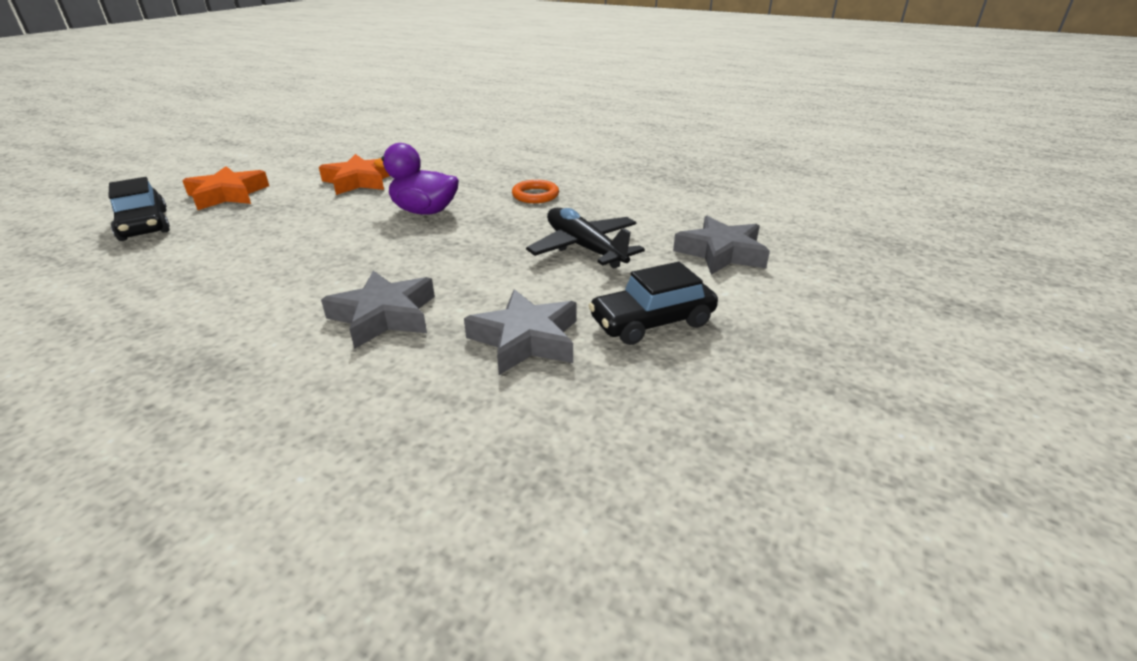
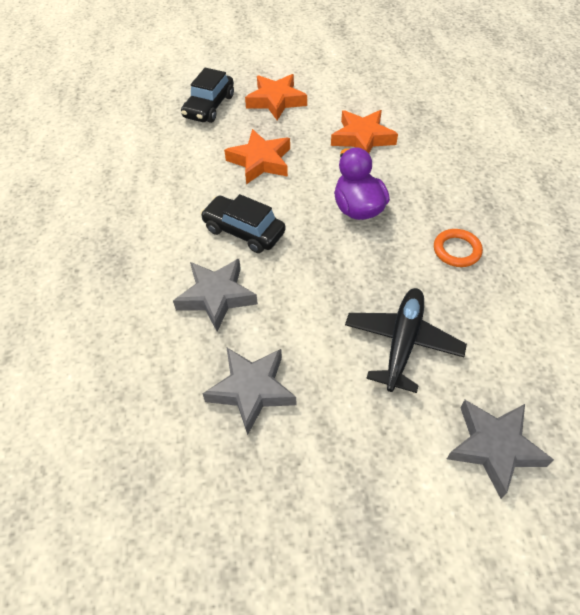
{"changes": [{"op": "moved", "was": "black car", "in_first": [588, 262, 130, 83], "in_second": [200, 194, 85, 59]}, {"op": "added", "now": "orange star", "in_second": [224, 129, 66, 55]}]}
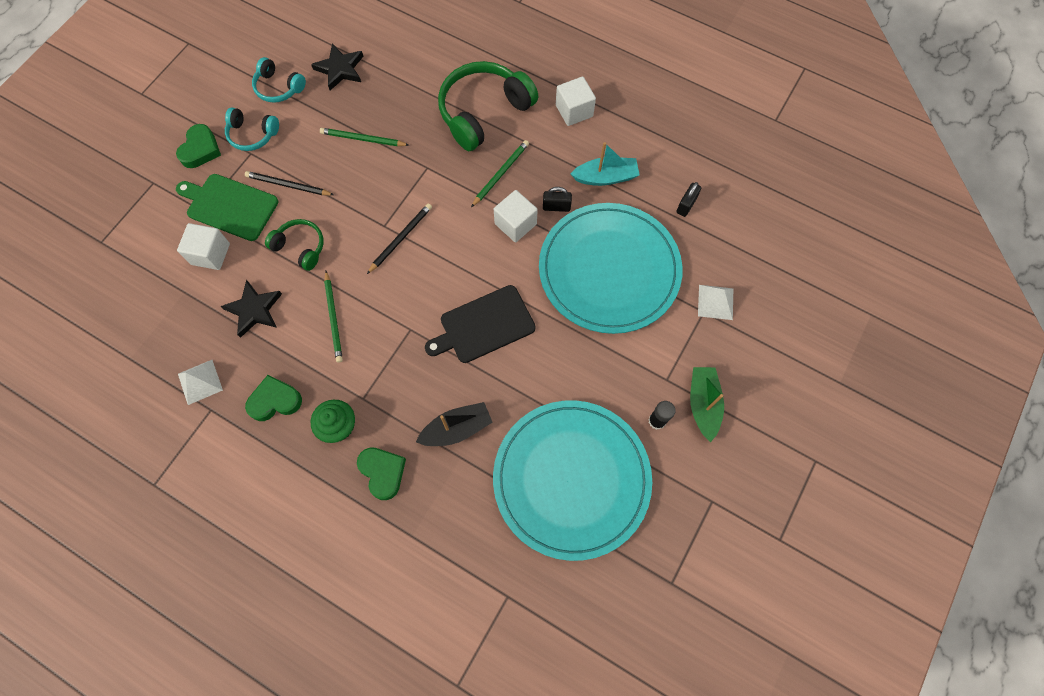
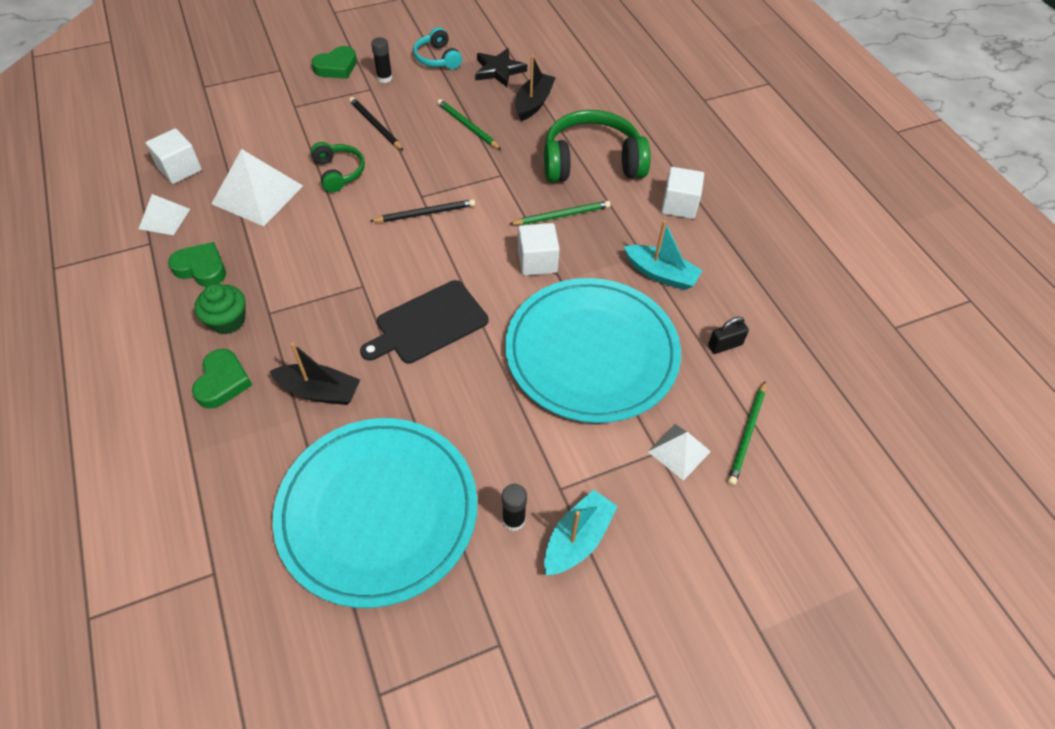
{"changes": [{"op": "replaced", "was": "turquoise headphones", "now": "black glue stick", "in_first": [225, 107, 54, 44], "in_second": [371, 37, 21, 46]}, {"op": "removed", "was": "green cutting board", "in_first": [176, 174, 102, 67]}, {"op": "removed", "was": "black padlock", "in_first": [543, 187, 29, 25]}, {"op": "moved", "was": "white cube", "in_first": [177, 223, 53, 47], "in_second": [146, 128, 56, 56]}, {"op": "moved", "was": "green pencil", "in_first": [324, 271, 19, 91], "in_second": [728, 381, 38, 104]}, {"op": "replaced", "was": "black star", "now": "white pyramid", "in_first": [220, 280, 62, 58], "in_second": [211, 149, 92, 77]}, {"op": "turned", "was": "black cutting board", "in_first": [425, 285, 111, 78], "in_second": [360, 280, 128, 84], "clockwise": -45}, {"op": "recoloured", "was": "green boat", "now": "turquoise boat", "in_first": [690, 367, 34, 75], "in_second": [544, 490, 74, 85]}, {"op": "added", "now": "black boat", "in_second": [515, 55, 41, 66]}]}
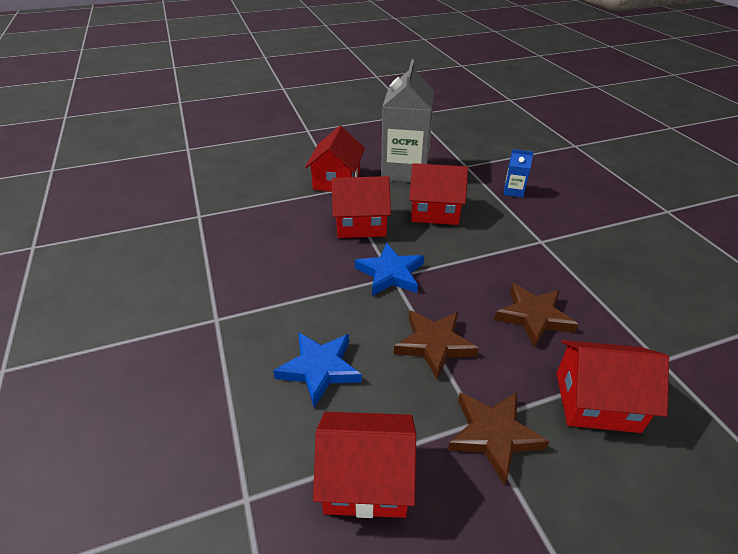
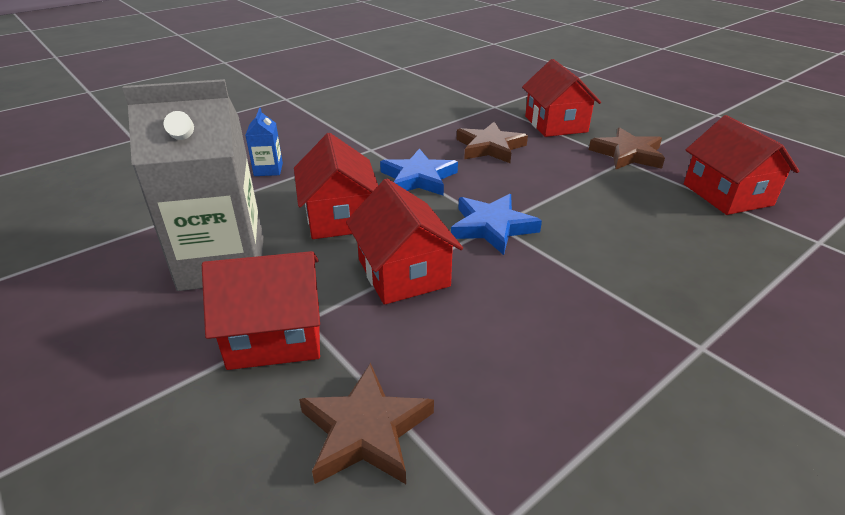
{"changes": [{"op": "moved", "was": "brown star", "in_first": [394, 310, 85, 70], "in_second": [299, 363, 135, 121]}, {"op": "moved", "was": "blue star", "in_first": [273, 332, 89, 75], "in_second": [380, 148, 78, 48]}]}
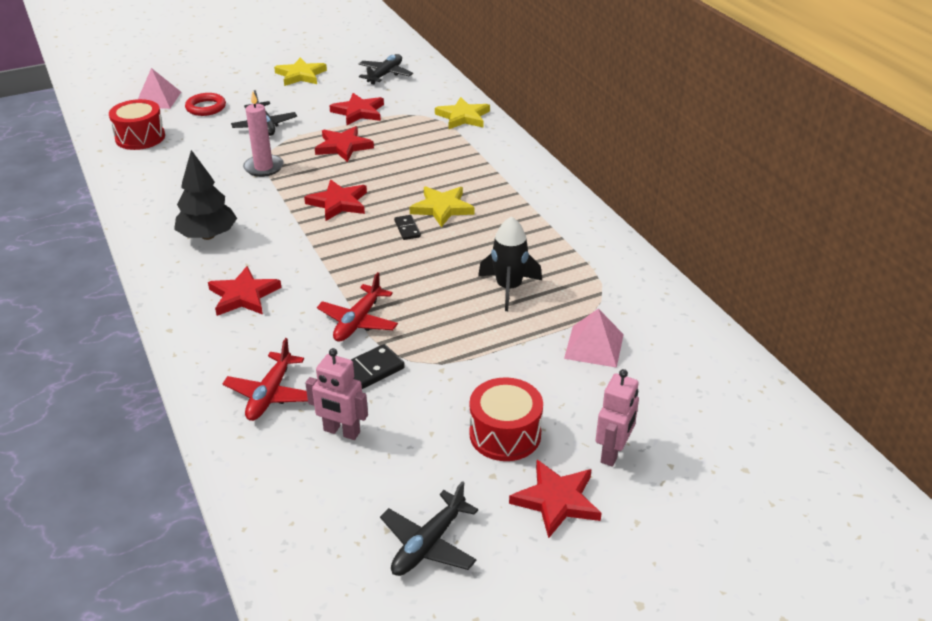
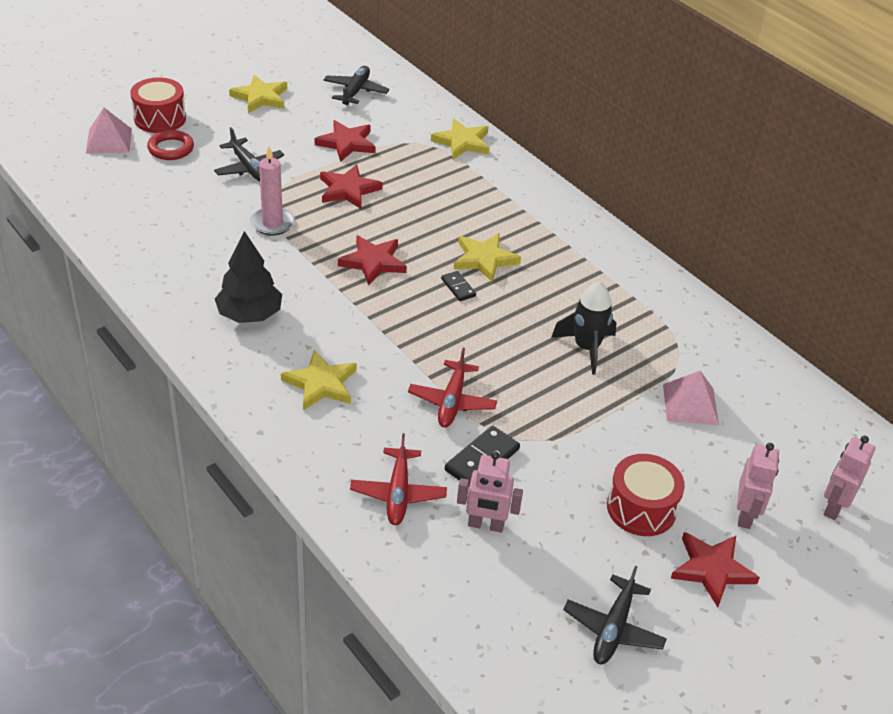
{"changes": [{"op": "moved", "was": "red drum", "in_first": [109, 99, 56, 51], "in_second": [130, 77, 56, 56]}, {"op": "recoloured", "was": "red star", "now": "yellow star", "in_first": [208, 266, 74, 50], "in_second": [281, 350, 76, 60]}, {"op": "added", "now": "pink robot", "in_second": [824, 435, 52, 85]}]}
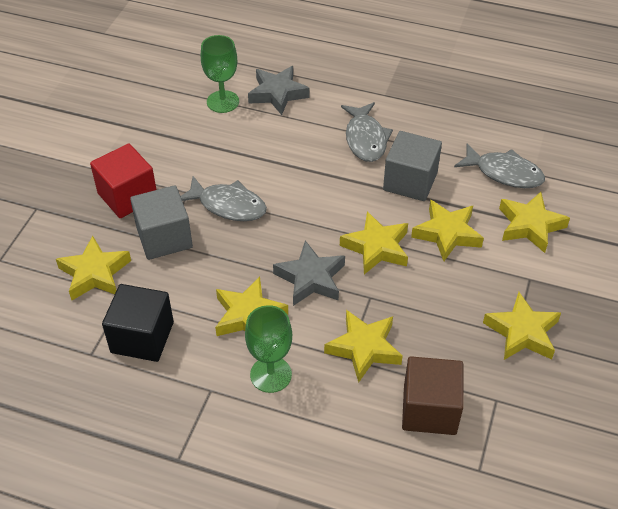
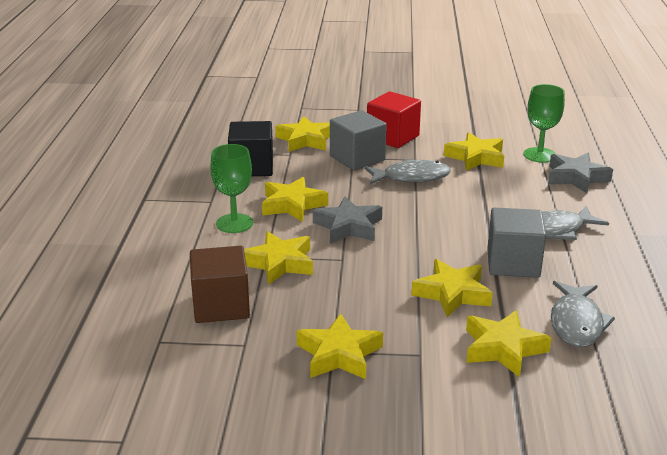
{"changes": [{"op": "turned", "was": "grey fish", "in_first": [181, 176, 86, 45], "in_second": [364, 159, 87, 25], "clockwise": -105}, {"op": "moved", "was": "yellow star", "in_first": [340, 211, 68, 63], "in_second": [444, 132, 60, 39]}]}
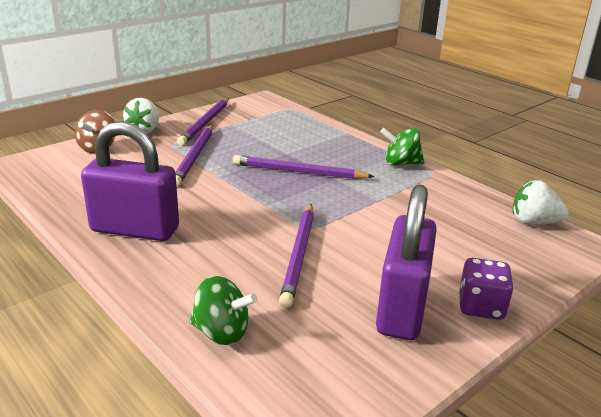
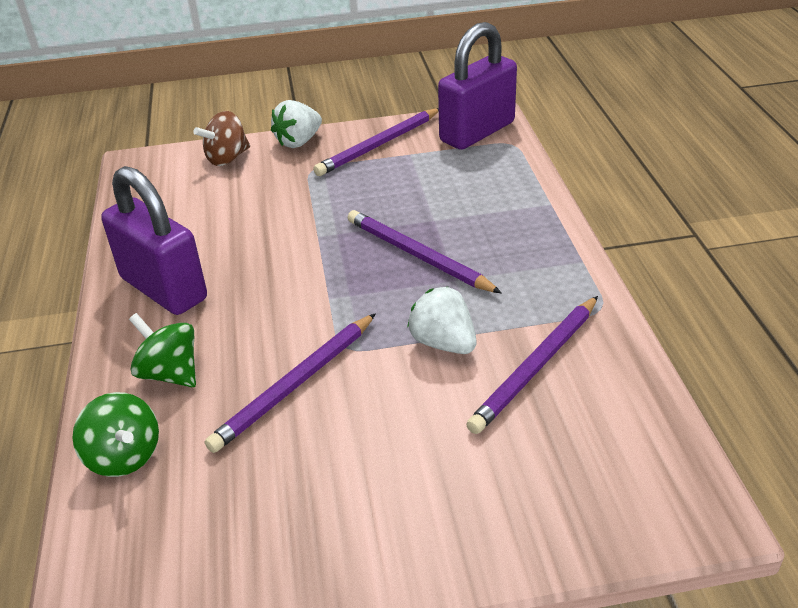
{"changes": [{"op": "moved", "was": "purple pencil", "in_first": [175, 125, 38, 61], "in_second": [466, 296, 132, 138]}, {"op": "moved", "was": "green spinning top", "in_first": [381, 128, 43, 37], "in_second": [129, 313, 67, 74]}, {"op": "moved", "was": "white strawberry", "in_first": [513, 180, 56, 45], "in_second": [407, 286, 70, 68]}, {"op": "moved", "was": "purple padlock", "in_first": [376, 185, 61, 155], "in_second": [438, 22, 79, 128]}, {"op": "removed", "was": "purple dice", "in_first": [459, 258, 55, 62]}]}
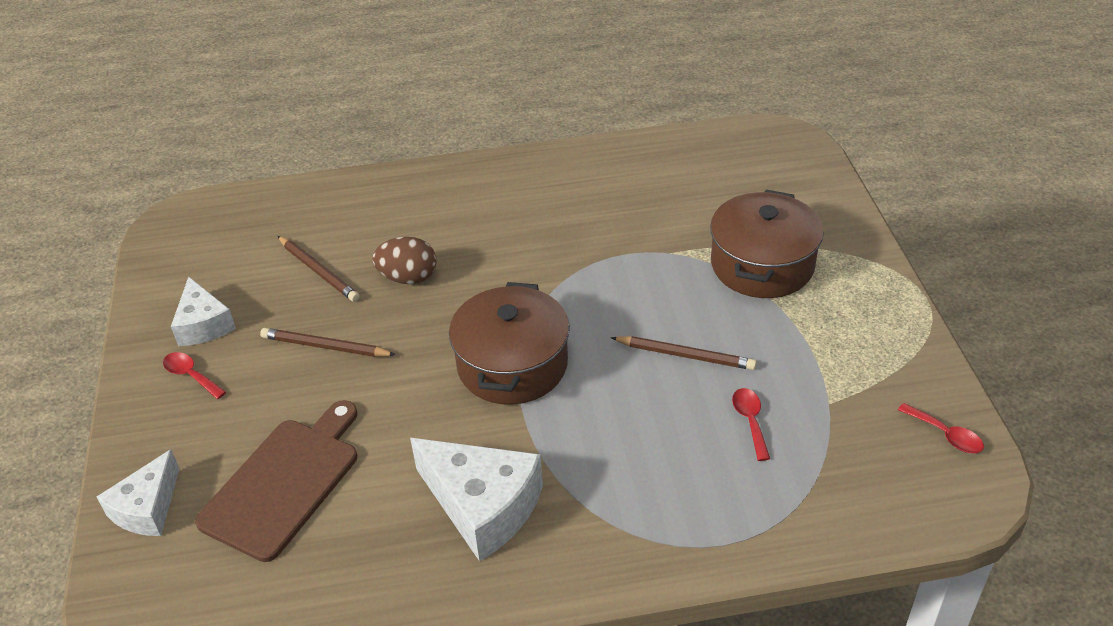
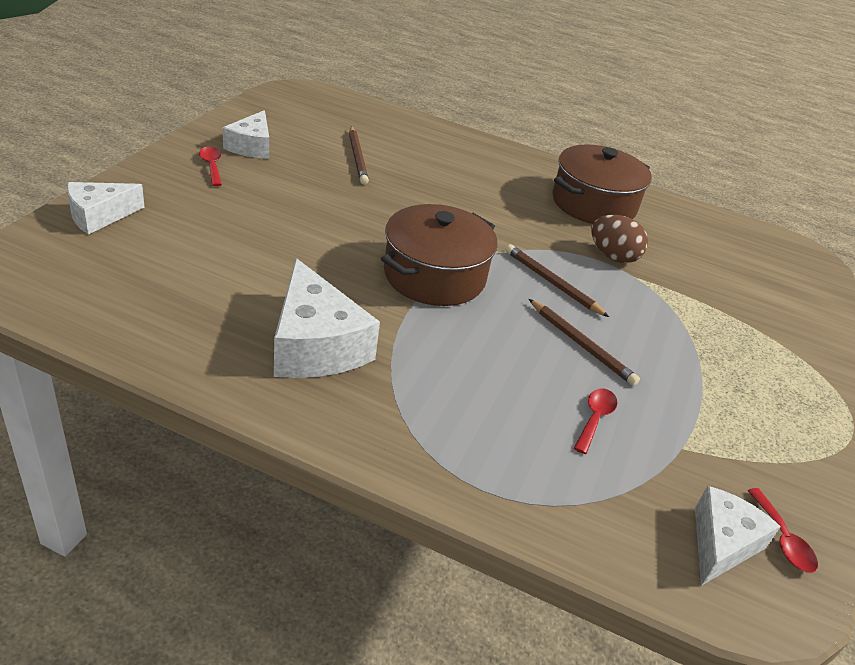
{"changes": [{"op": "moved", "was": "brown pot", "in_first": [710, 190, 114, 108], "in_second": [553, 144, 99, 80]}, {"op": "moved", "was": "brown egg", "in_first": [372, 237, 64, 47], "in_second": [591, 215, 57, 48]}, {"op": "moved", "was": "brown pencil", "in_first": [260, 328, 136, 29], "in_second": [506, 244, 103, 73]}, {"op": "removed", "was": "brown cutting board", "in_first": [195, 400, 162, 162]}, {"op": "added", "now": "white cheese", "in_second": [695, 486, 86, 100]}]}
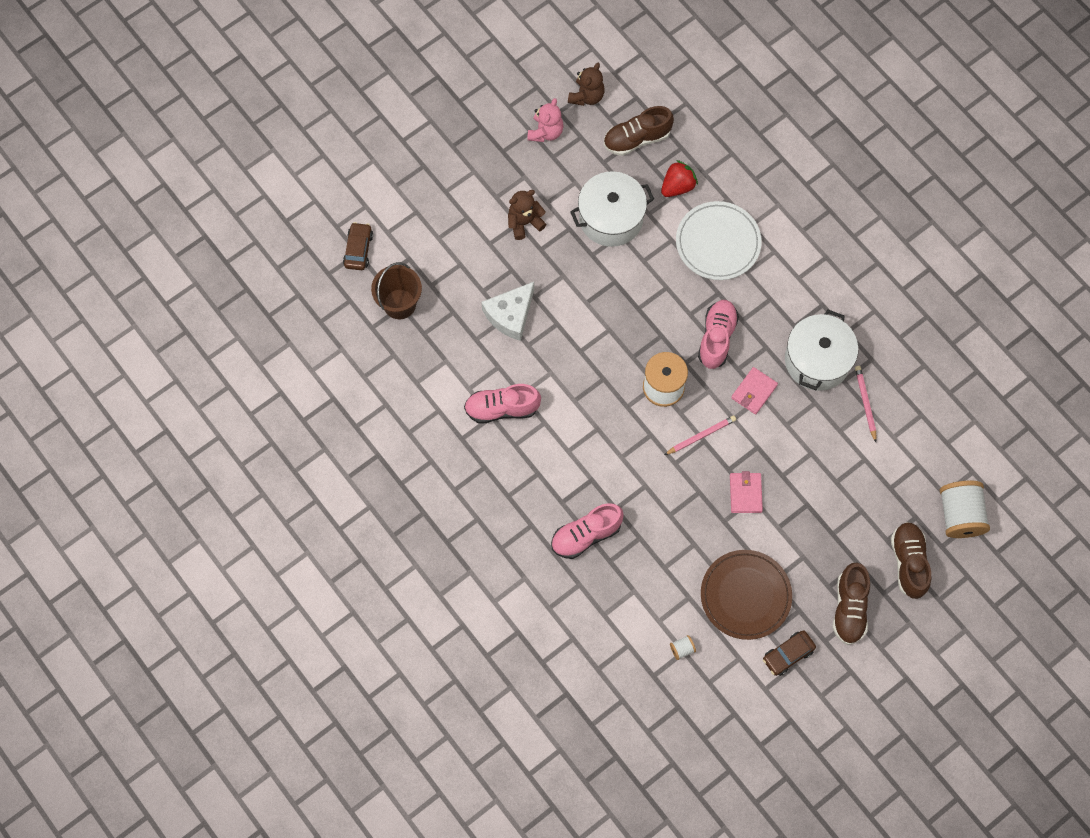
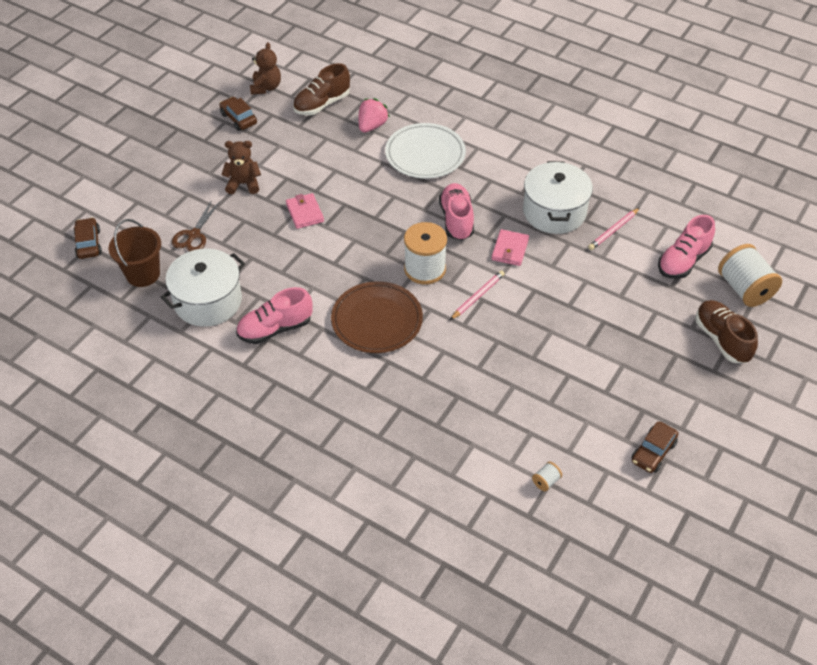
{"changes": [{"op": "replaced", "was": "pink teddy bear", "now": "brown car", "in_first": [527, 98, 37, 44], "in_second": [219, 97, 38, 34]}, {"op": "recoloured", "was": "red strawberry", "now": "pink strawberry", "in_first": [661, 160, 37, 37], "in_second": [359, 98, 31, 35]}, {"op": "moved", "was": "white pot", "in_first": [570, 171, 84, 76], "in_second": [161, 249, 84, 78]}, {"op": "turned", "was": "brown teddy bear", "in_first": [508, 190, 39, 50], "in_second": [222, 141, 39, 53], "clockwise": 45}, {"op": "removed", "was": "white cheese", "in_first": [481, 282, 53, 59]}, {"op": "turned", "was": "pink pencil", "in_first": [855, 366, 21, 76], "in_second": [588, 208, 52, 42], "clockwise": -105}, {"op": "moved", "was": "pink wallet", "in_first": [730, 471, 33, 42], "in_second": [286, 193, 38, 36]}, {"op": "moved", "was": "pink shoe", "in_first": [551, 503, 73, 56], "in_second": [658, 215, 57, 64]}, {"op": "moved", "was": "brown plate", "in_first": [701, 550, 91, 90], "in_second": [331, 281, 92, 72]}, {"op": "removed", "was": "brown shoe", "in_first": [832, 562, 38, 83]}, {"op": "added", "now": "brown scissors", "in_second": [172, 200, 47, 51]}]}
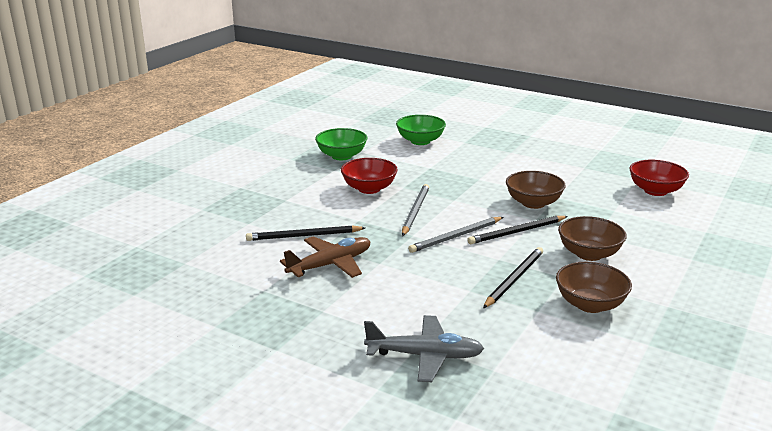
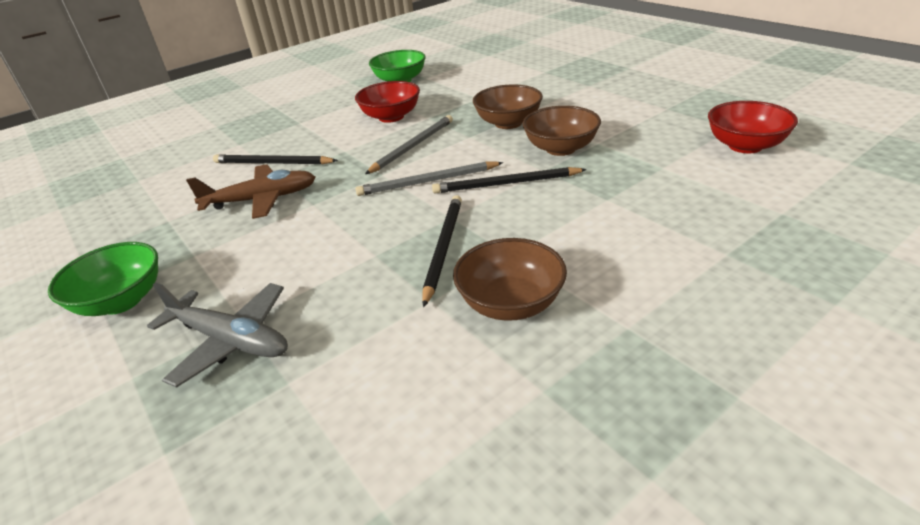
{"changes": [{"op": "moved", "was": "green bowl", "in_first": [396, 115, 50, 30], "in_second": [48, 242, 110, 74]}, {"op": "moved", "was": "brown bowl", "in_first": [558, 216, 69, 45], "in_second": [473, 84, 70, 45]}, {"op": "turned", "was": "black pencil", "in_first": [483, 247, 60, 61], "in_second": [422, 195, 40, 112], "clockwise": -45}]}
